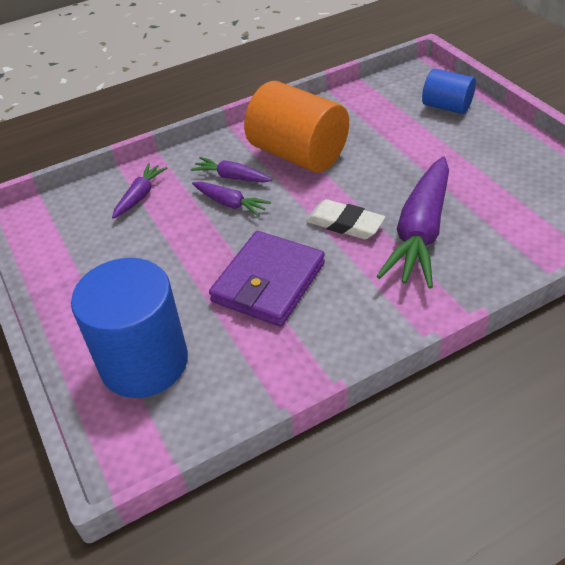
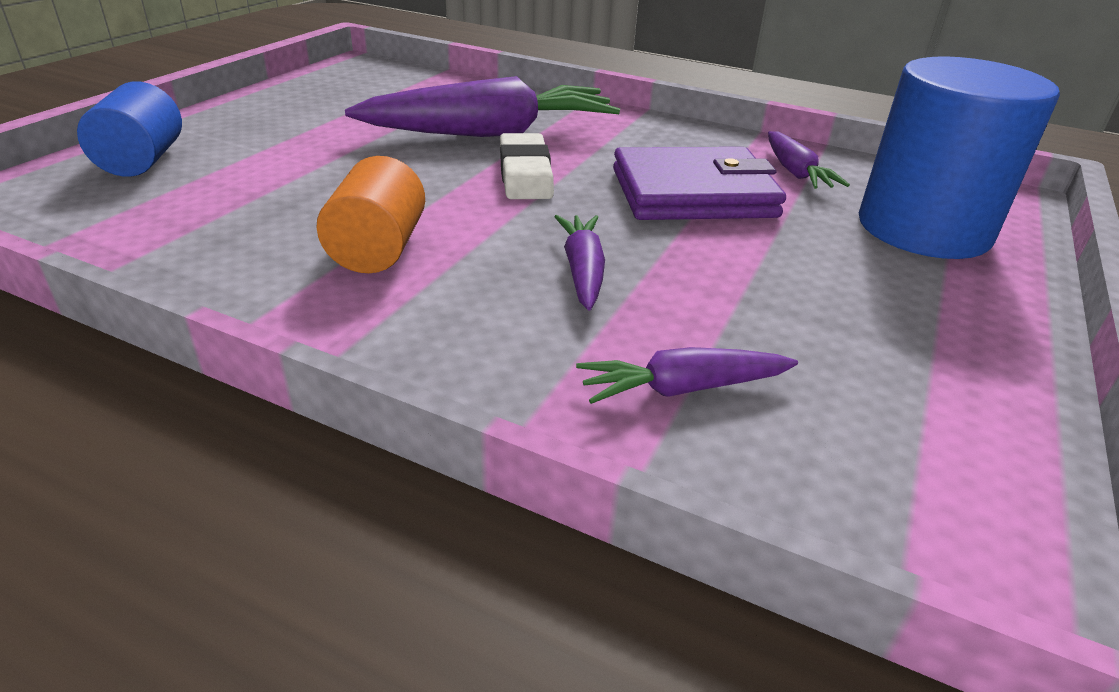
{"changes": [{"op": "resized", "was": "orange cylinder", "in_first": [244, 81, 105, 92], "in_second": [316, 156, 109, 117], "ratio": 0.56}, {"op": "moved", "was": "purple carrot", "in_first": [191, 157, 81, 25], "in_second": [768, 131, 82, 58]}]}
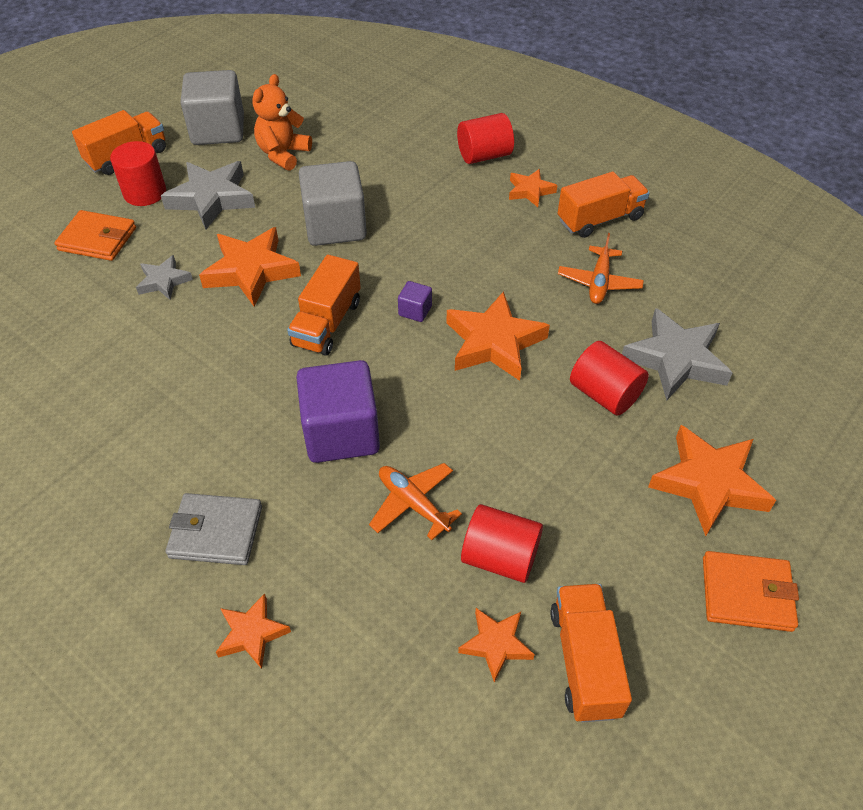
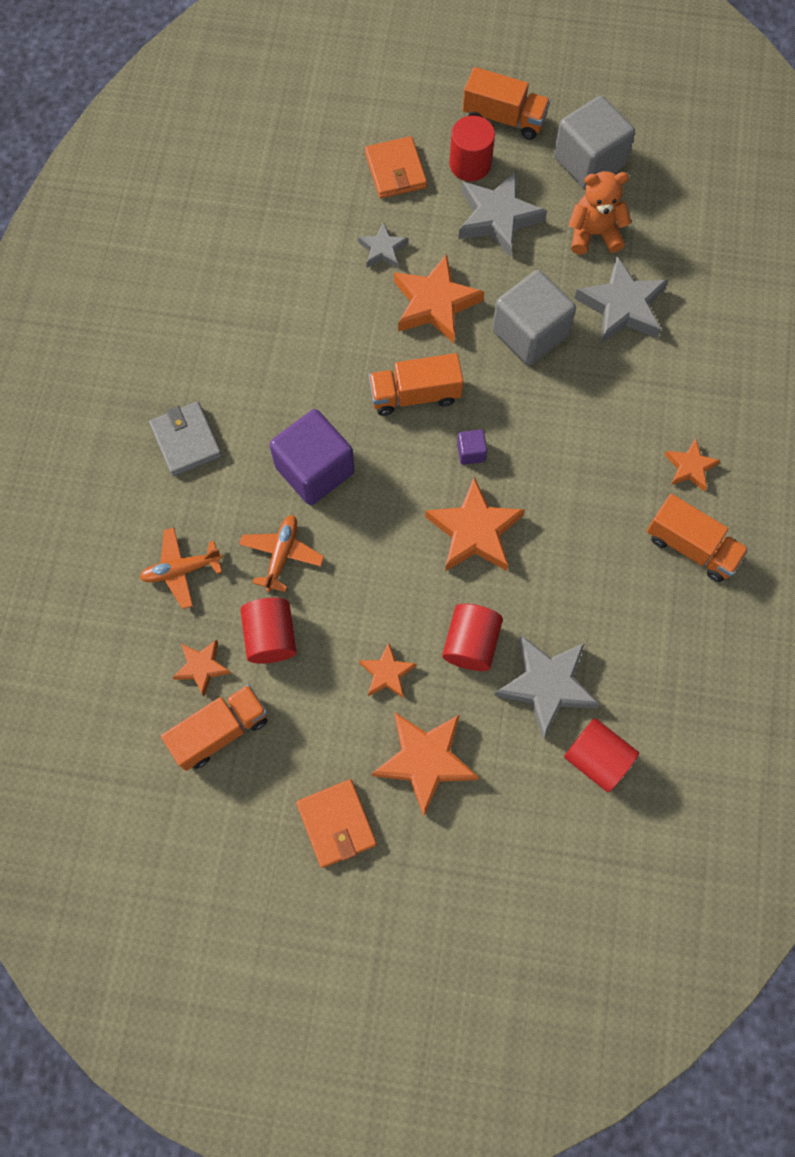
{"changes": [{"op": "moved", "was": "red cylinder", "in_first": [457, 113, 57, 51], "in_second": [564, 718, 75, 74]}, {"op": "moved", "was": "orange plane", "in_first": [558, 233, 86, 71], "in_second": [139, 528, 83, 81]}, {"op": "moved", "was": "orange star", "in_first": [216, 593, 75, 76], "in_second": [359, 643, 57, 55]}, {"op": "added", "now": "grey star", "in_second": [574, 256, 94, 88]}]}
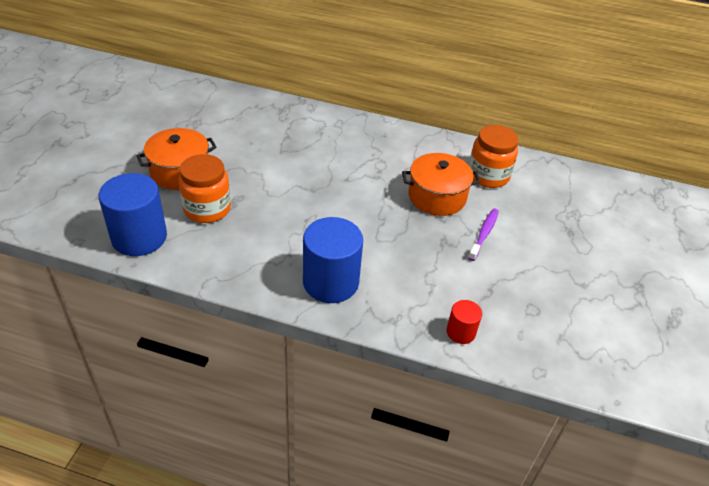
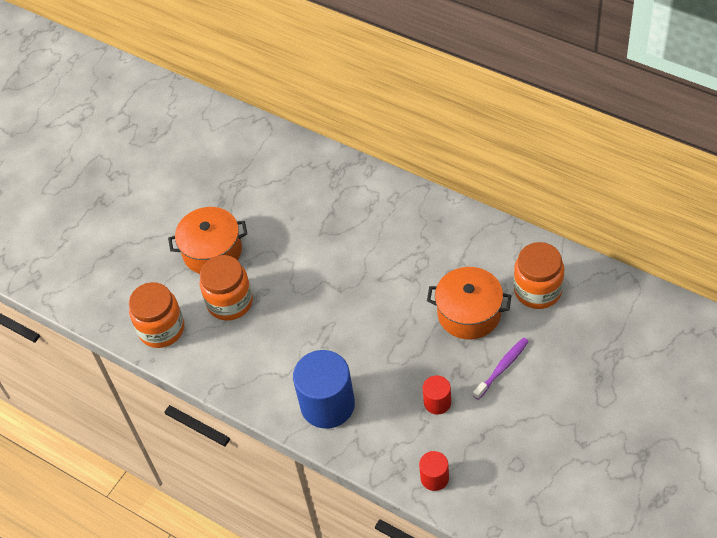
{"changes": [{"op": "replaced", "was": "blue cylinder", "now": "orange jar", "in_first": [98, 173, 69, 83], "in_second": [129, 282, 55, 66]}, {"op": "added", "now": "red cylinder", "in_second": [423, 376, 28, 38]}]}
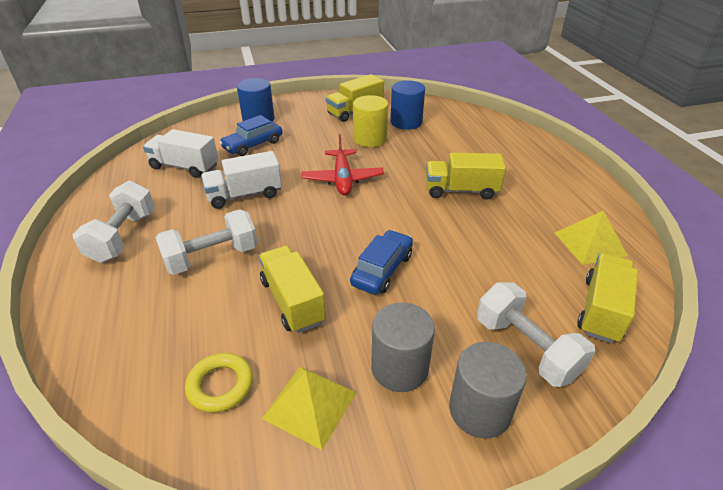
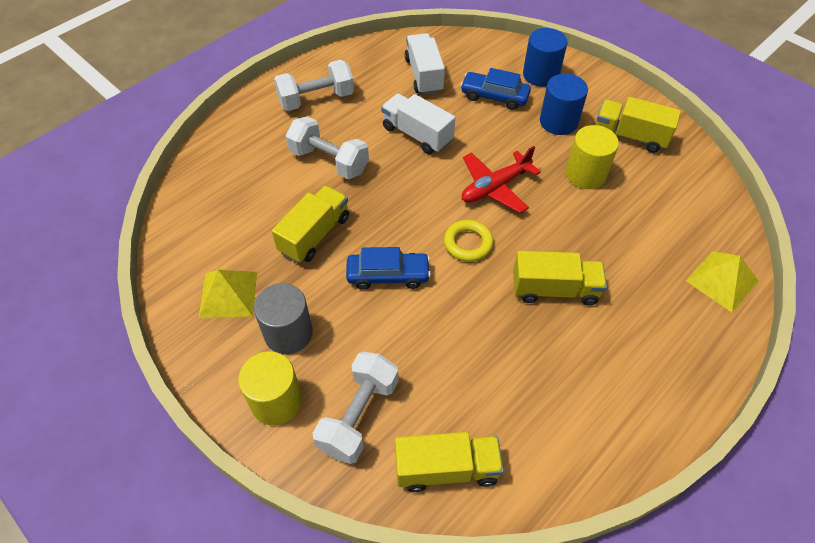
{"changes": [{"op": "moved", "was": "blue cylinder", "in_first": [390, 80, 35, 50], "in_second": [540, 74, 48, 61]}, {"op": "turned", "was": "yellow truck", "in_first": [426, 153, 80, 47], "in_second": [513, 251, 94, 54], "clockwise": 120}, {"op": "moved", "was": "yellow pyramid", "in_first": [555, 210, 73, 55], "in_second": [686, 251, 73, 61]}, {"op": "recoloured", "was": "grey cylinder", "now": "yellow cylinder", "in_first": [449, 342, 78, 96], "in_second": [238, 351, 64, 74]}, {"op": "moved", "was": "yellow ring", "in_first": [185, 353, 68, 60], "in_second": [444, 220, 50, 42]}]}
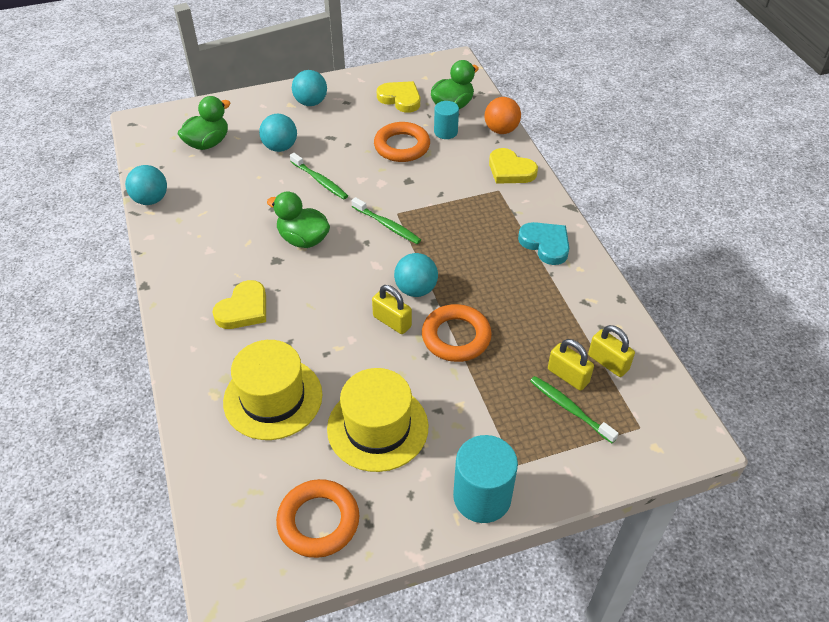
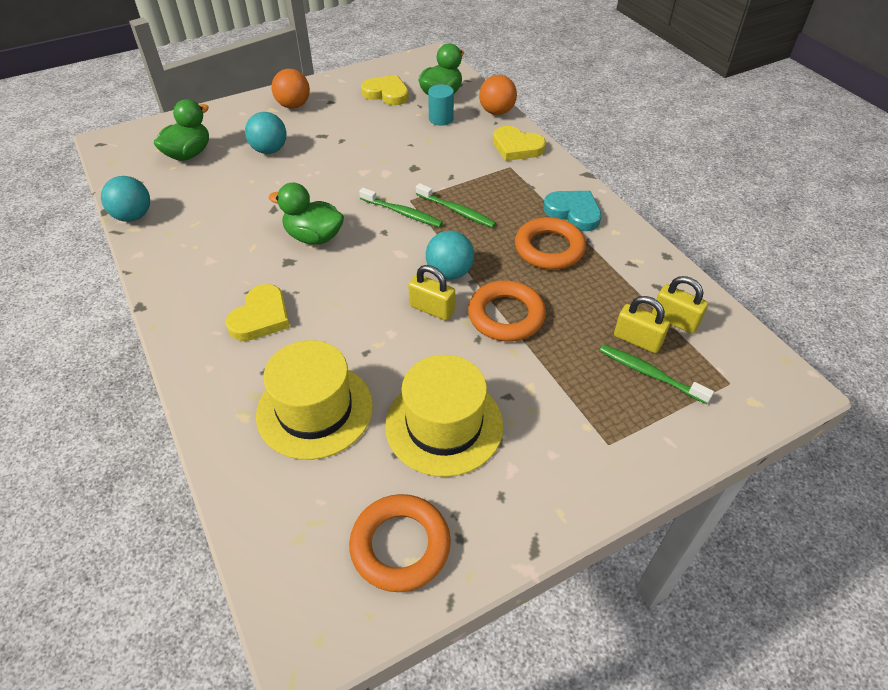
{"changes": [{"op": "recoloured", "was": "turquoise ball", "now": "orange ball", "in_first": [292, 70, 35, 36], "in_second": [272, 69, 38, 39]}, {"op": "moved", "was": "orange ring", "in_first": [374, 122, 56, 40], "in_second": [515, 217, 71, 53]}, {"op": "moved", "was": "green toothbrush", "in_first": [290, 153, 58, 46], "in_second": [416, 183, 80, 45]}, {"op": "removed", "was": "turquoise cylinder", "in_first": [453, 435, 65, 88]}]}
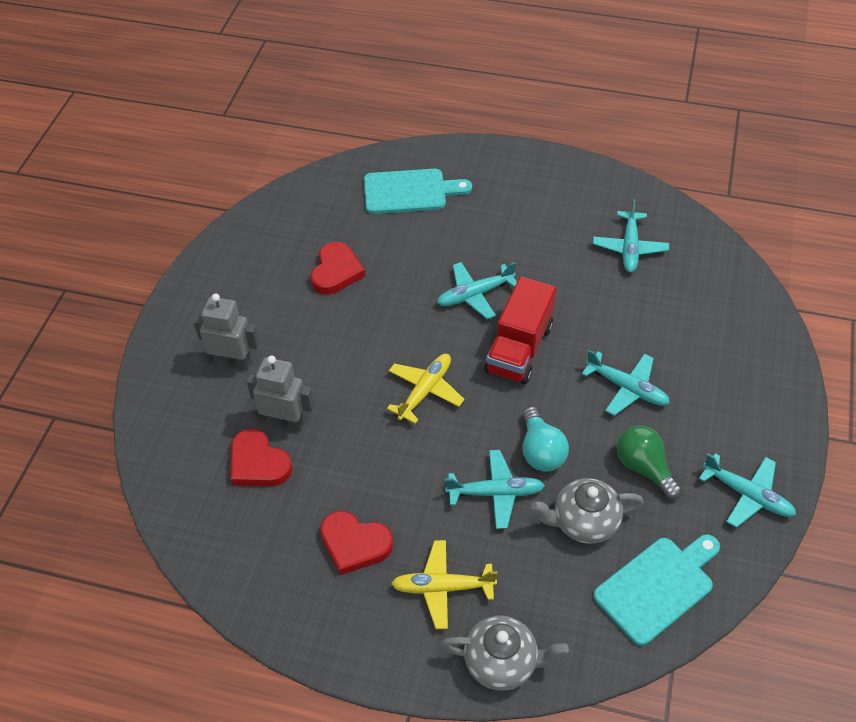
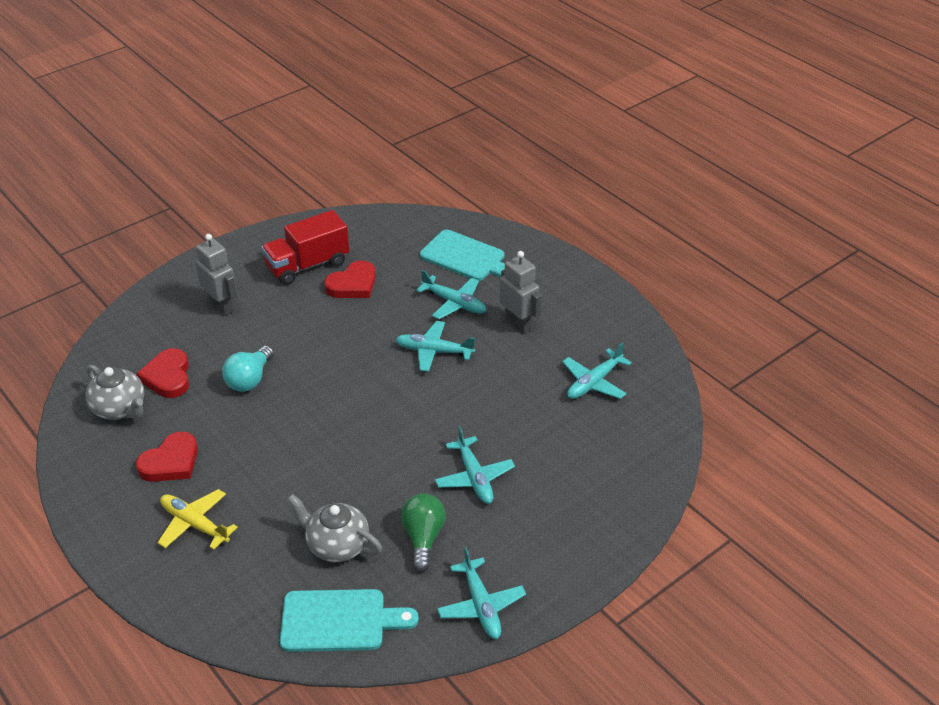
{"changes": [{"op": "moved", "was": "red truck", "in_first": [484, 276, 72, 108], "in_second": [261, 210, 88, 75]}, {"op": "removed", "was": "yellow plane", "in_first": [387, 354, 78, 70]}, {"op": "moved", "was": "grey robot", "in_first": [247, 355, 67, 76], "in_second": [499, 251, 43, 83]}, {"op": "moved", "was": "turquoise light bulb", "in_first": [522, 406, 47, 66], "in_second": [222, 346, 52, 46]}, {"op": "moved", "was": "turquoise plane", "in_first": [445, 450, 100, 79], "in_second": [416, 270, 70, 49]}, {"op": "turned", "was": "red heart", "in_first": [320, 511, 73, 64], "in_second": [136, 431, 62, 51], "clockwise": -105}, {"op": "moved", "was": "grey teapot", "in_first": [441, 616, 128, 74], "in_second": [85, 365, 59, 55]}]}
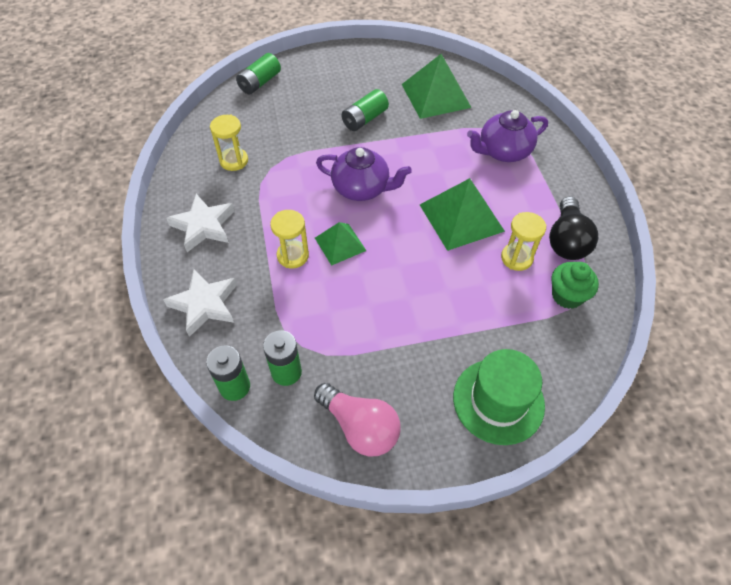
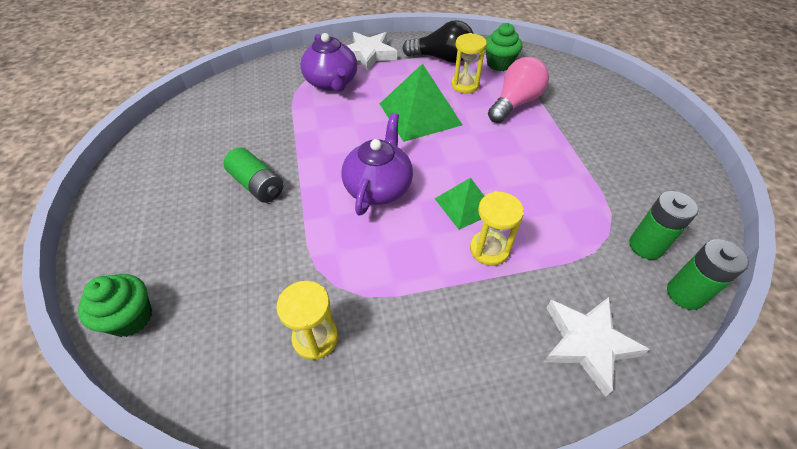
{"changes": [{"op": "replaced", "was": "green battery", "now": "green cupcake", "in_first": [236, 53, 45, 42], "in_second": [78, 274, 74, 63]}, {"op": "removed", "was": "green pyramid", "in_first": [402, 54, 70, 65]}, {"op": "moved", "was": "white star", "in_first": [166, 194, 68, 58], "in_second": [347, 32, 50, 40]}, {"op": "removed", "was": "green hat", "in_first": [453, 349, 92, 96]}, {"op": "moved", "was": "pink light bulb", "in_first": [314, 383, 86, 74], "in_second": [488, 57, 61, 66]}]}
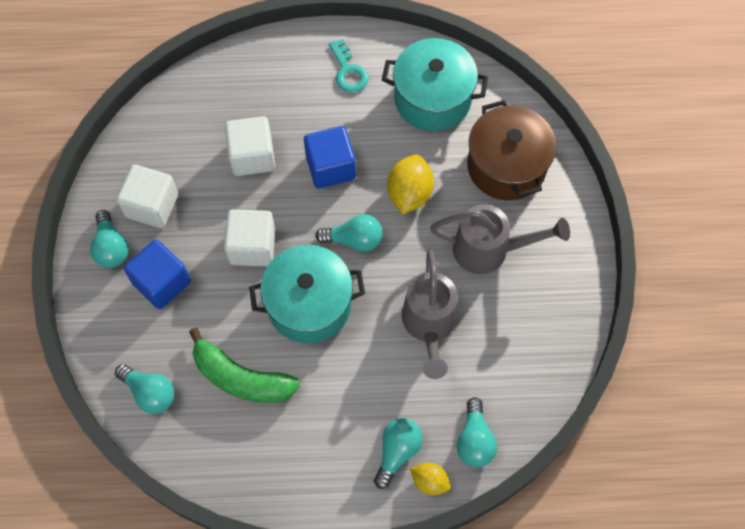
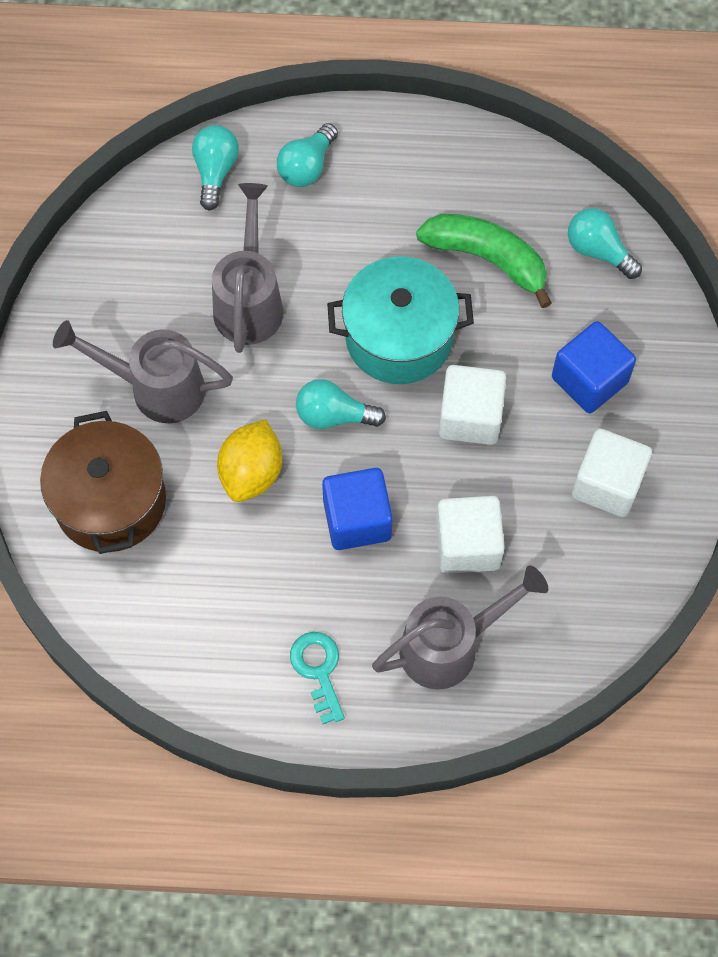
{"changes": [{"op": "removed", "was": "turquoise pot", "in_first": [382, 38, 106, 93]}, {"op": "removed", "was": "turquoise light bulb", "in_first": [90, 210, 39, 58]}, {"op": "removed", "was": "yellow lemon", "in_first": [410, 463, 41, 32]}, {"op": "added", "now": "grey watering can", "in_second": [372, 565, 176, 125]}]}
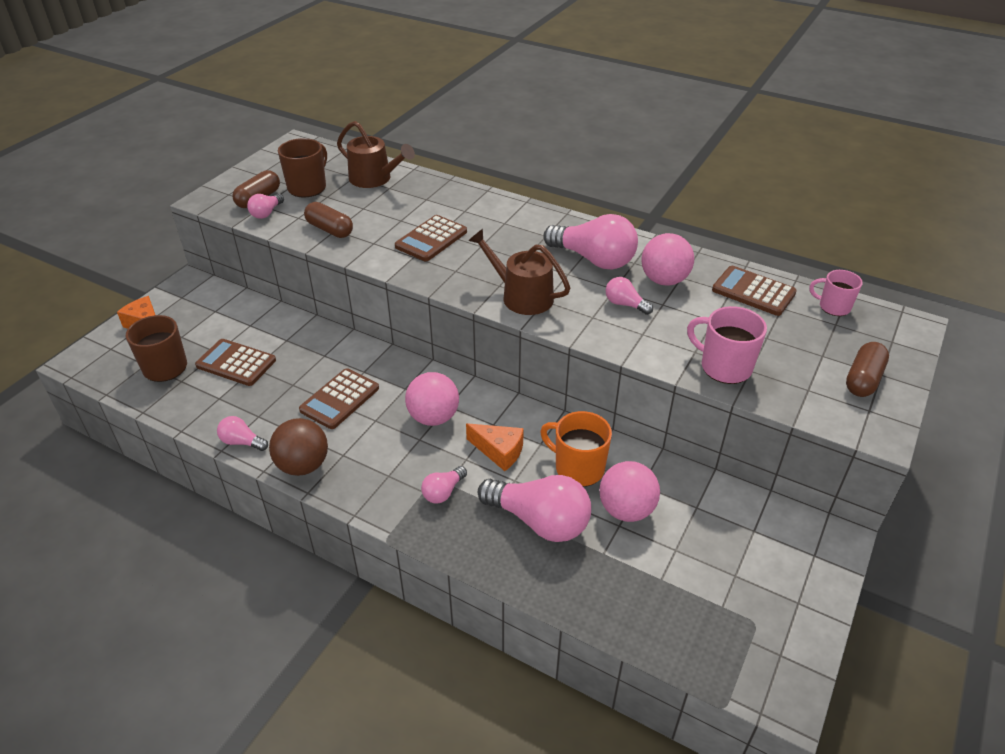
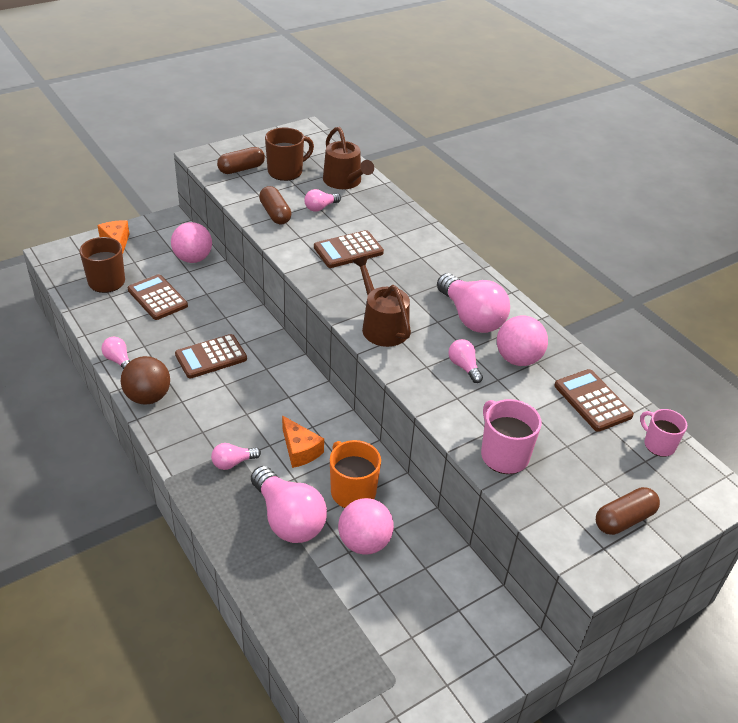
{"changes": [{"op": "moved", "was": "pink light bulb", "in_first": [247, 194, 37, 25], "in_second": [304, 189, 37, 23]}, {"op": "moved", "was": "pink ball", "in_first": [405, 372, 54, 54], "in_second": [171, 222, 41, 41]}]}
